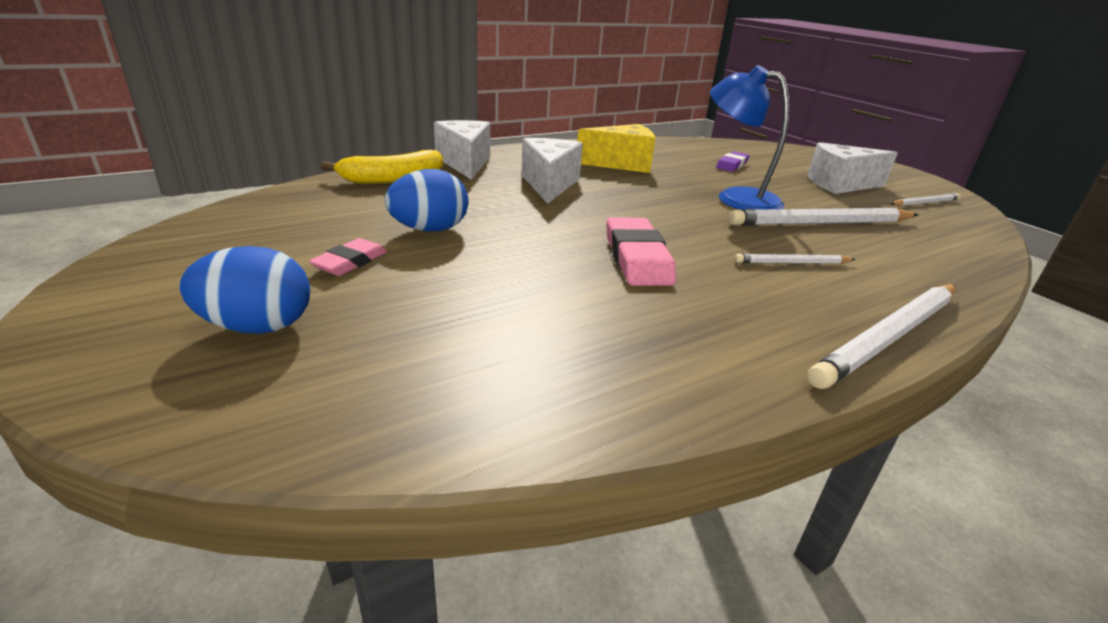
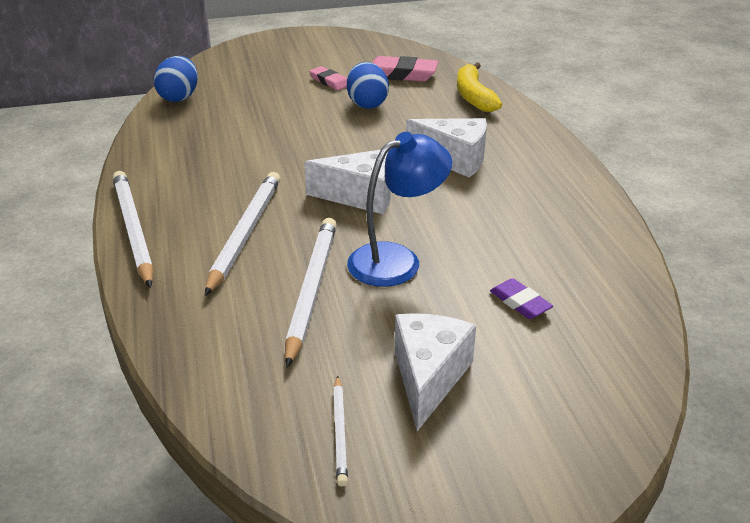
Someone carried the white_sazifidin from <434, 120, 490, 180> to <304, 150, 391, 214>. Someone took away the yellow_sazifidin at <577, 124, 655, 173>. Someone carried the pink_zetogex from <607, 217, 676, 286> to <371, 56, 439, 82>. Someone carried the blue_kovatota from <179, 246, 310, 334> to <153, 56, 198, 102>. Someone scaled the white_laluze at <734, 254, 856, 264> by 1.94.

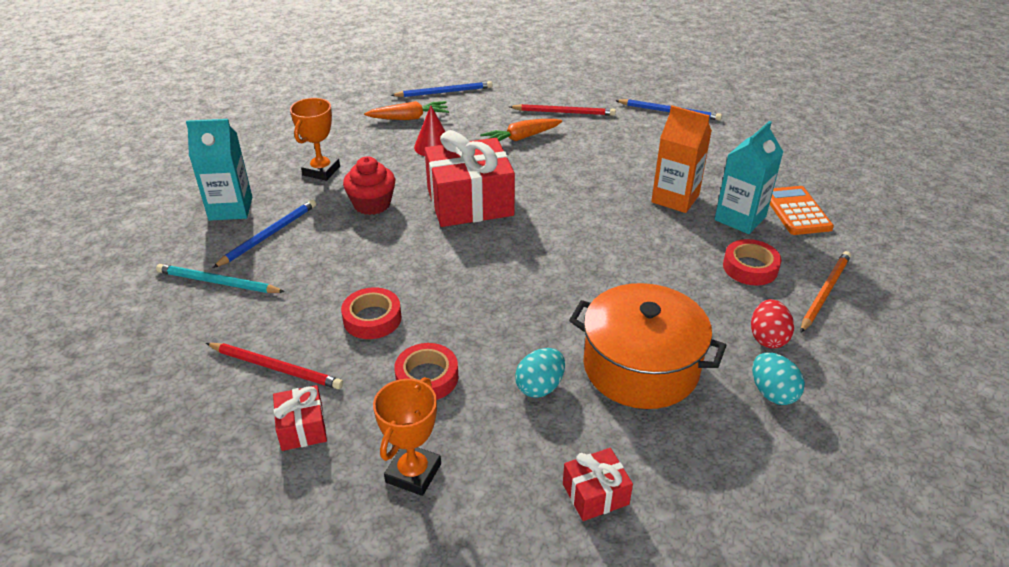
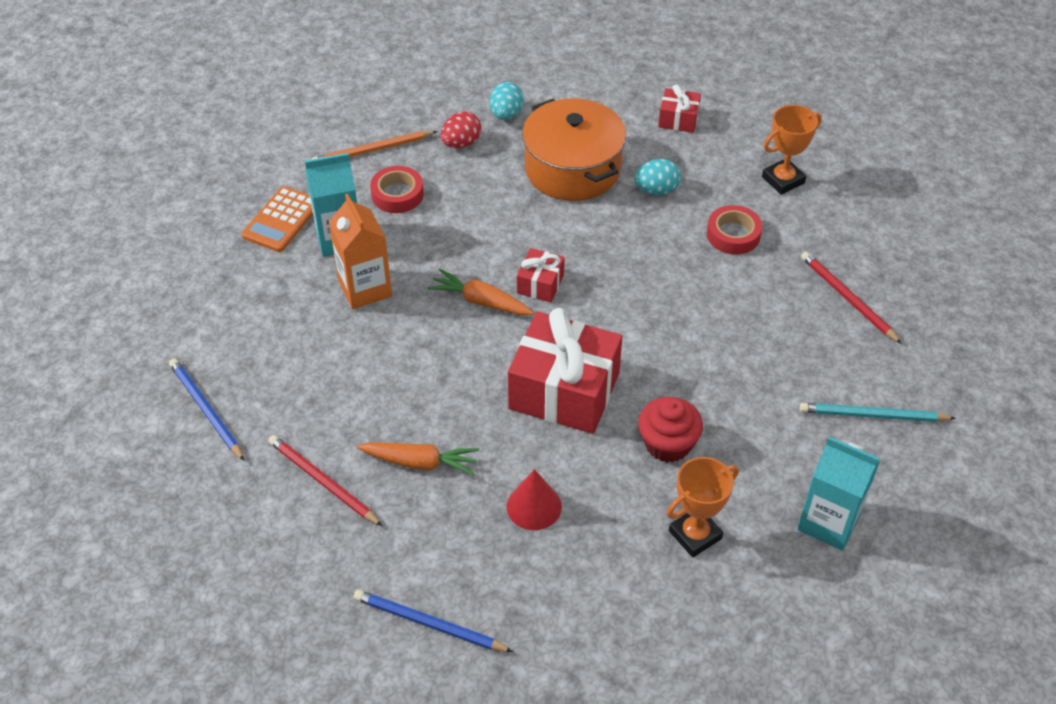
Someone carried the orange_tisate from <364, 101, 449, 120> to <427, 269, 534, 315>. Someone took away the blue_laluze at <213, 200, 316, 268>. Someone rotated the turquoise_laluze at <156, 264, 285, 293> by 135 degrees clockwise. Someone took away the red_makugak at <341, 287, 402, 339>. Someone carried the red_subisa from <273, 385, 327, 451> to <517, 248, 565, 302>.

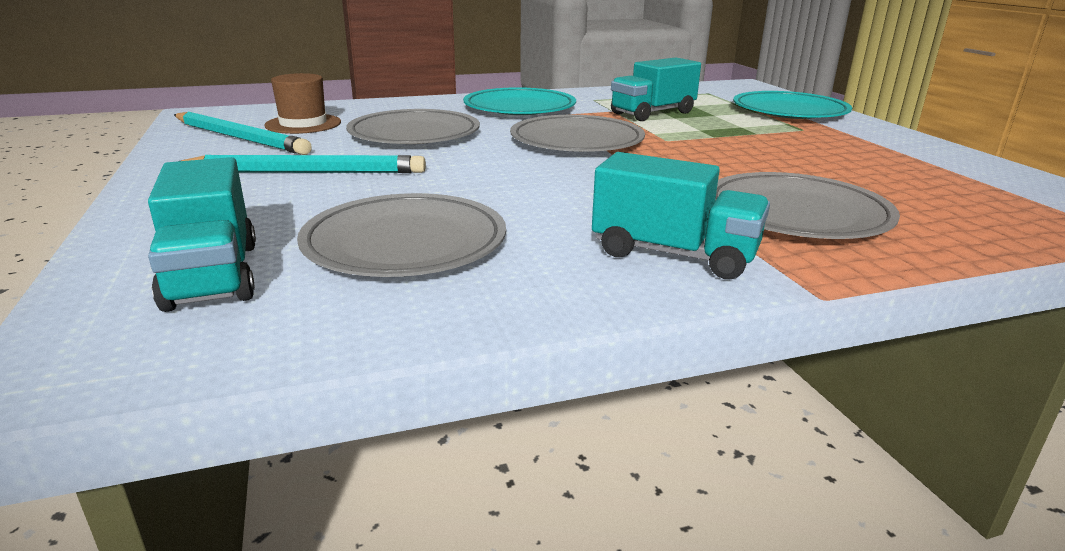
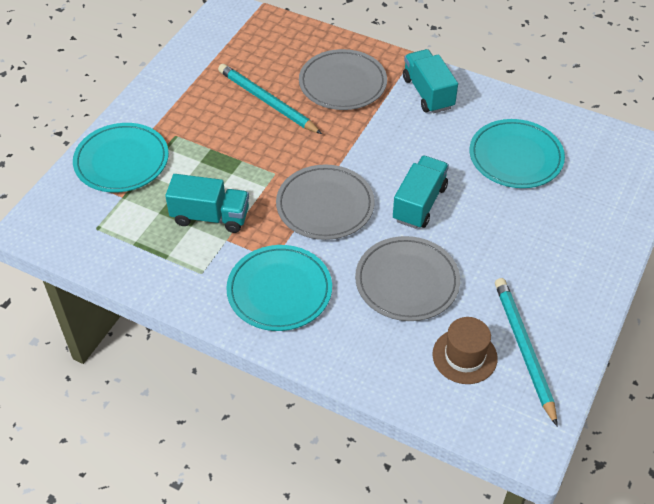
Someone carried the turquoise_laluze from <181, 155, 426, 173> to <218, 64, 322, 134>. Someone carried the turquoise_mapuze from <148, 157, 256, 312> to <393, 156, 449, 229>. Someone repainted the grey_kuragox at <297, 193, 506, 277>, which became the turquoise_kuragox at <470, 119, 565, 188>.

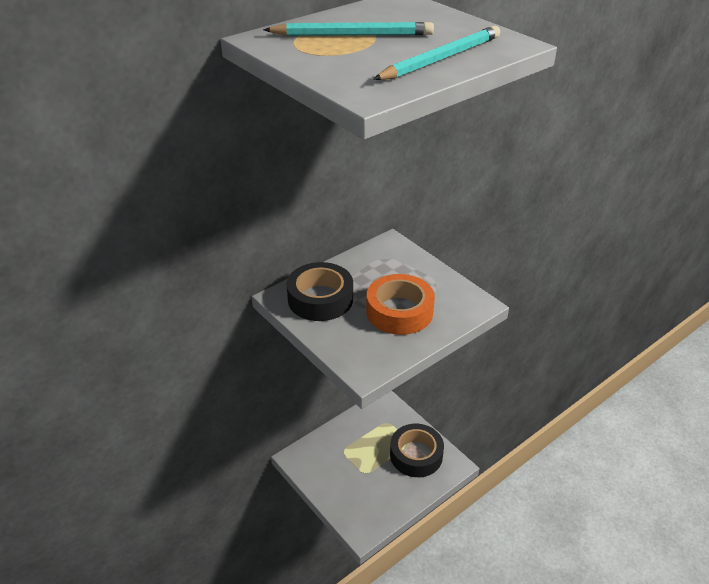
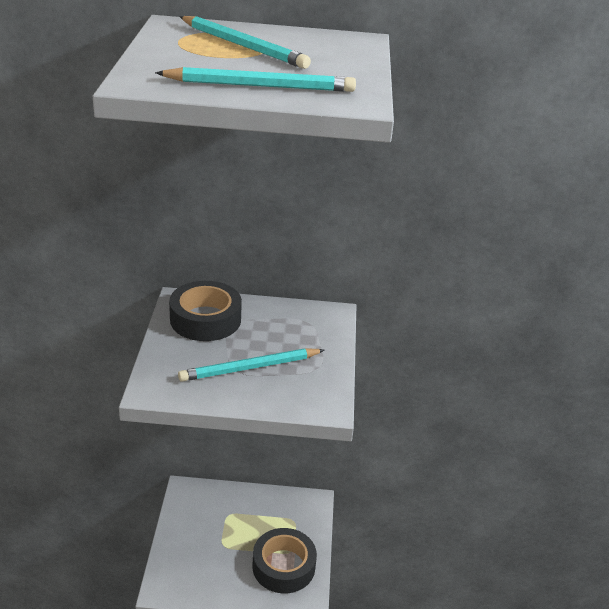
Someone swapped the orange_makugak at <366, 274, 435, 335> for the turquoise_laluze at <178, 348, 324, 382>.

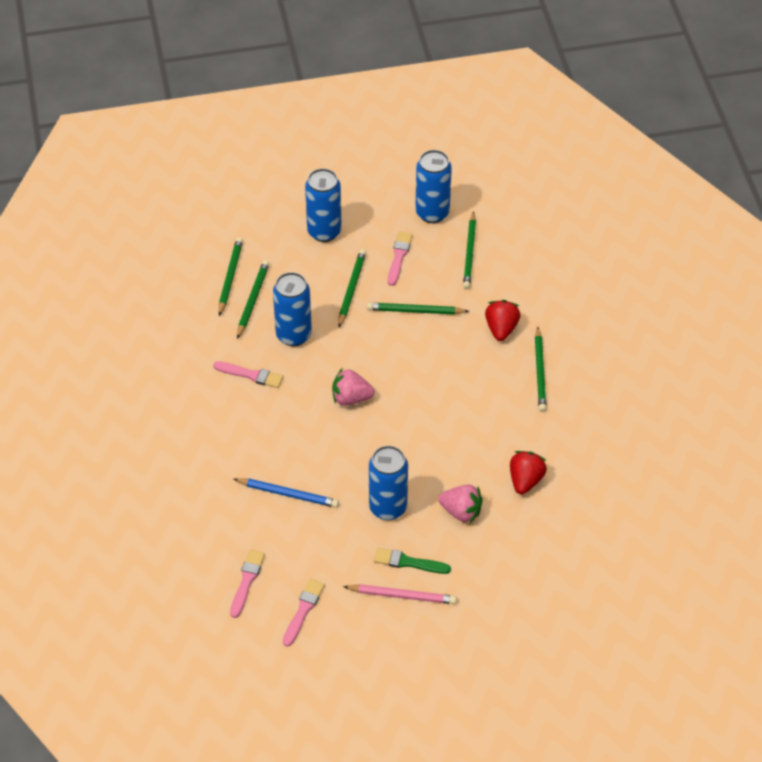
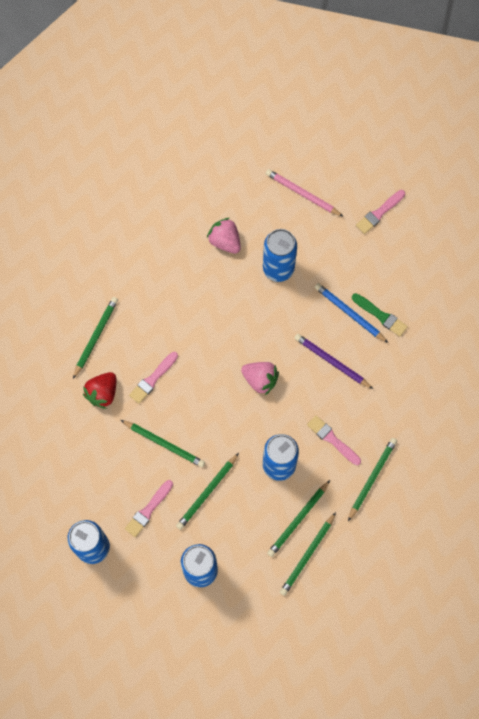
Someone carried the green_laluze from <463, 211, 476, 289> to <348, 438, 397, 521>. Someone took away the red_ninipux at <510, 451, 547, 494>. Someone carried the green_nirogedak from <374, 548, 451, 574> to <352, 293, 408, 337>. Someone carried the pink_nirogedak from <230, 550, 265, 618> to <129, 352, 178, 404>. Someone put down the purple_laluze at <294, 334, 373, 389>.

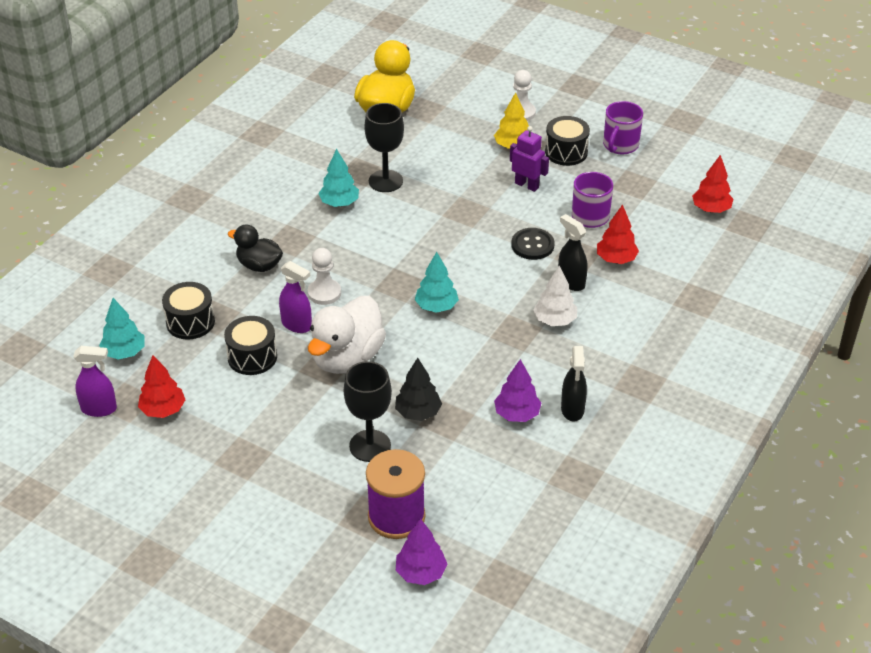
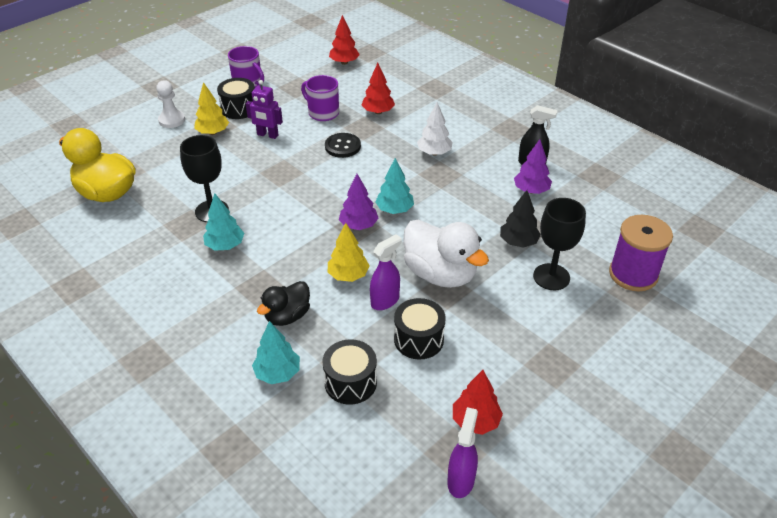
Someone rotated the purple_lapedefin at <510, 126, 549, 192> by 120 degrees counterclockwise. Someone took away the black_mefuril at <558, 214, 588, 291>. Someone swapped the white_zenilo at <308, 248, 341, 305> for the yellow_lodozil at <328, 223, 370, 282>. Someone carried the turquoise_lodozil from <99, 298, 145, 360> to <252, 321, 300, 384>. Someone carried the purple_lodozil from <396, 518, 447, 585> to <339, 174, 378, 230>.

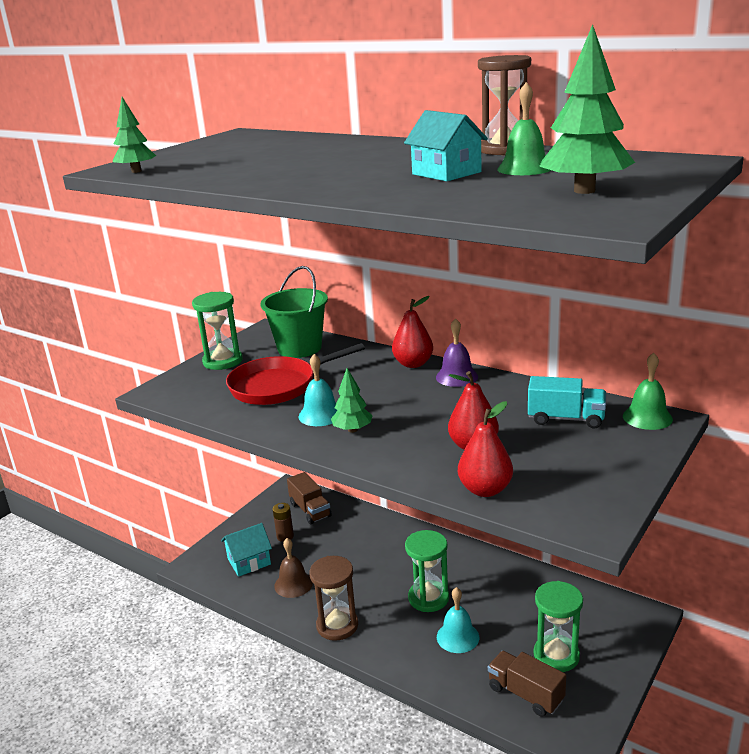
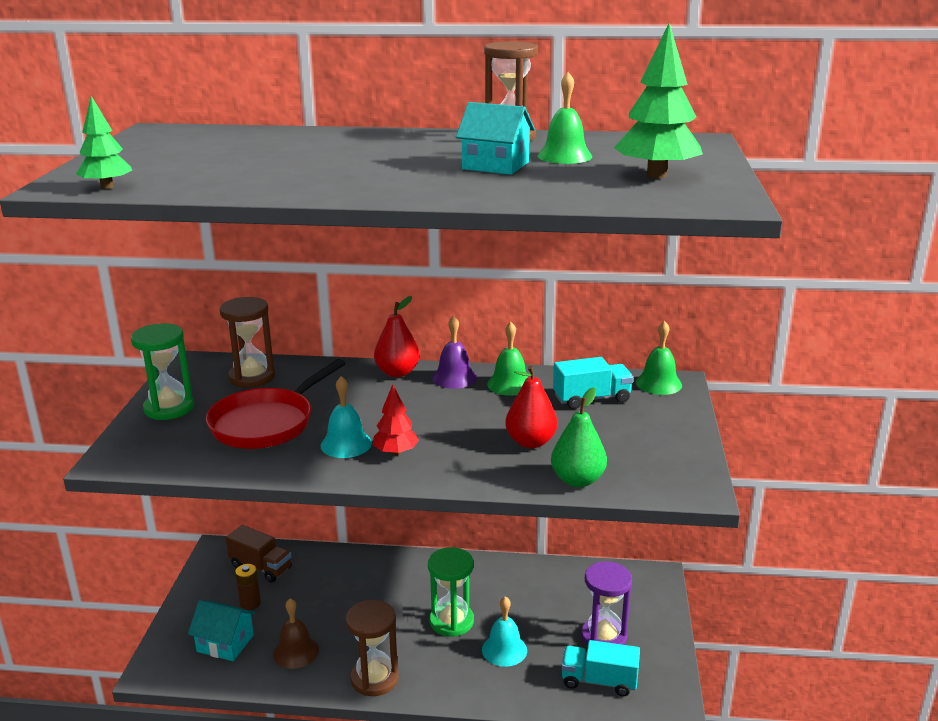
Someone swapped the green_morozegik at <260, 266, 328, 358> for the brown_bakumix at <220, 297, 275, 388>. Someone repainted the green_lodozil at <331, 368, 373, 433>, which became the red_lodozil at <373, 384, 419, 456>. Someone repainted the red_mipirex at <458, 401, 513, 497>, which became the green_mipirex at <551, 387, 607, 487>. Someone rotated the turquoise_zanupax at <221, 523, 272, 577> by 75 degrees clockwise. Someone repainted the green_bakumix at <534, 581, 583, 672>, which became the purple_bakumix at <581, 561, 632, 646>. Someone repainted the brown_mapuze at <488, 651, 566, 717>, which became the turquoise_mapuze at <561, 640, 640, 696>. Someone put down the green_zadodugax at <487, 322, 528, 396>.

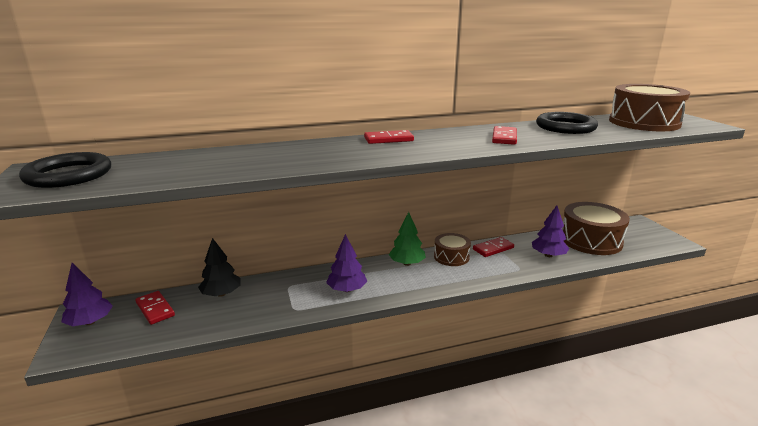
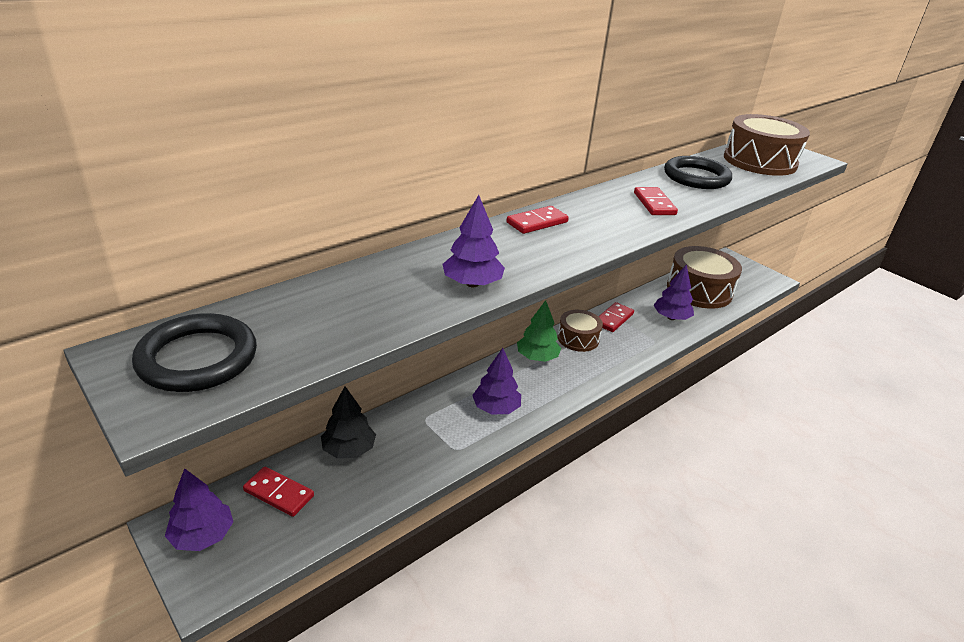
Someone put down the purple_lodozil at <442, 195, 505, 287>.

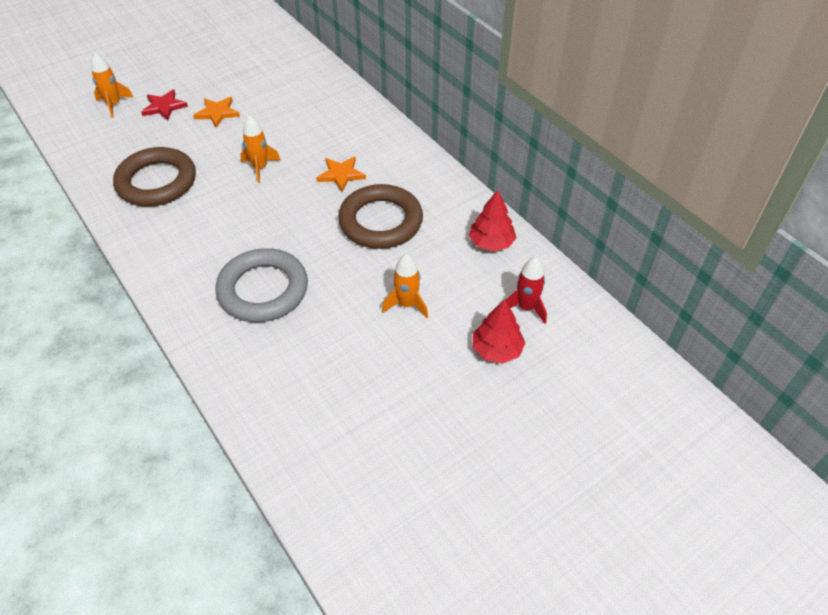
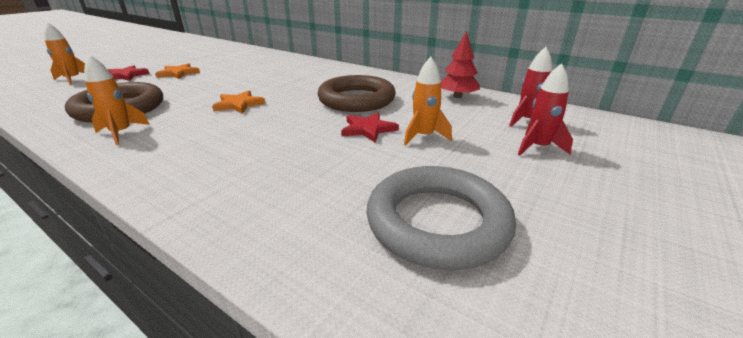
Someone carried the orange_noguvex from <240, 115, 281, 183> to <84, 54, 150, 145>. Someone carried the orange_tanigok from <316, 157, 366, 192> to <212, 91, 265, 114>. Someone carried the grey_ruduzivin from <215, 248, 308, 322> to <366, 166, 516, 270>. Someone swapped the red_lodozil at <473, 299, 525, 364> for the red_noguvex at <518, 63, 573, 156>. Someone put down the red_tanigok at <341, 112, 399, 143>.

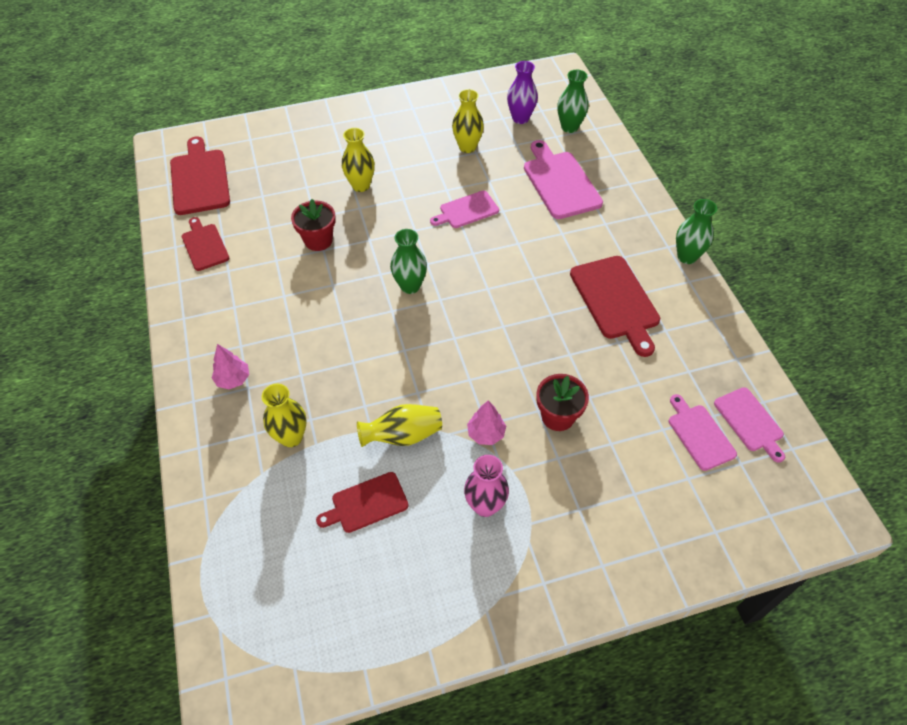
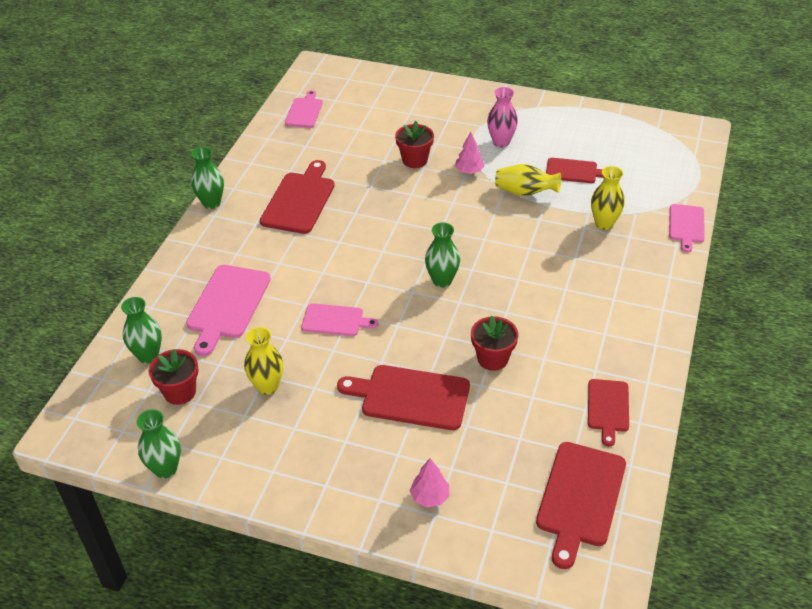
Someone swapped the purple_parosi at <507, 61, 538, 124> for the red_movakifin at <149, 349, 199, 405>. Someone swapped the yellow_parosi at <342, 128, 375, 192> for the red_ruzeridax at <337, 365, 470, 430>. Someone carried the pink_lodozil from <212, 344, 249, 389> to <410, 459, 450, 508>. Someone carried the pink_ruzeridax from <669, 394, 737, 471> to <669, 204, 704, 253>. Someone put down the green_parosi at <137, 409, 181, 479>.

